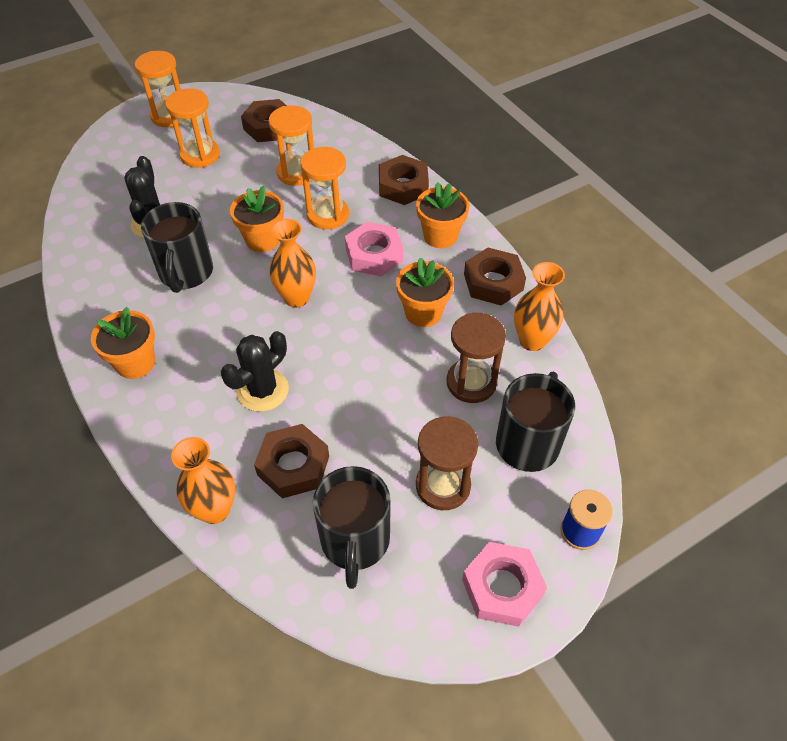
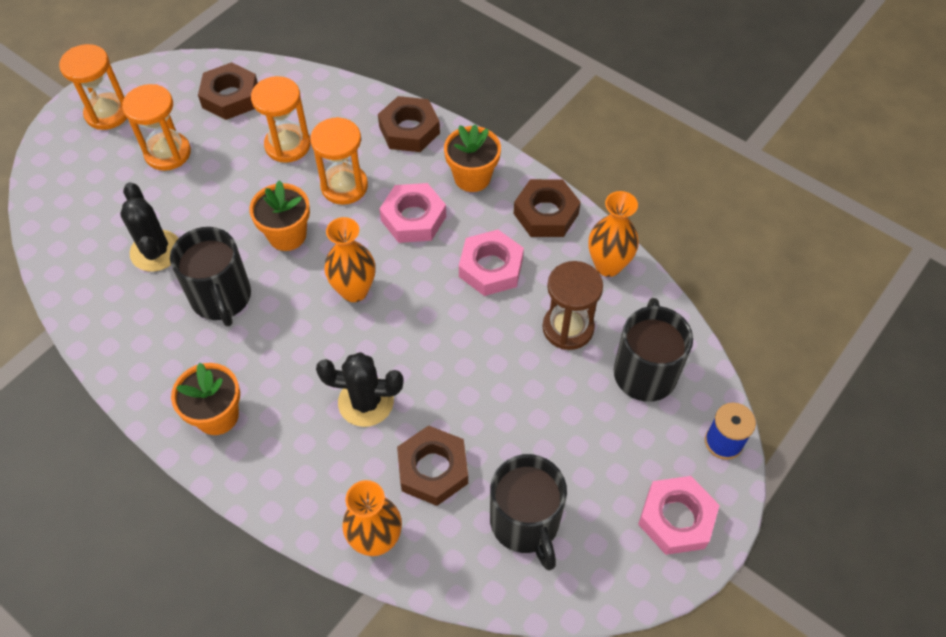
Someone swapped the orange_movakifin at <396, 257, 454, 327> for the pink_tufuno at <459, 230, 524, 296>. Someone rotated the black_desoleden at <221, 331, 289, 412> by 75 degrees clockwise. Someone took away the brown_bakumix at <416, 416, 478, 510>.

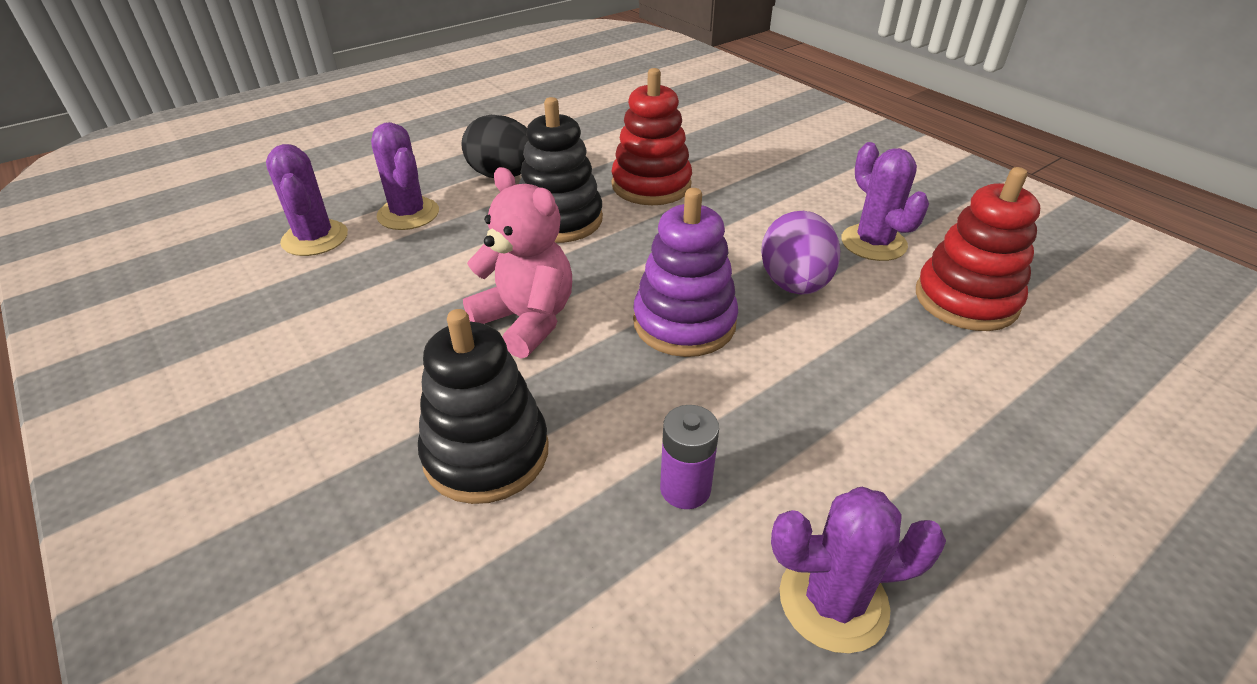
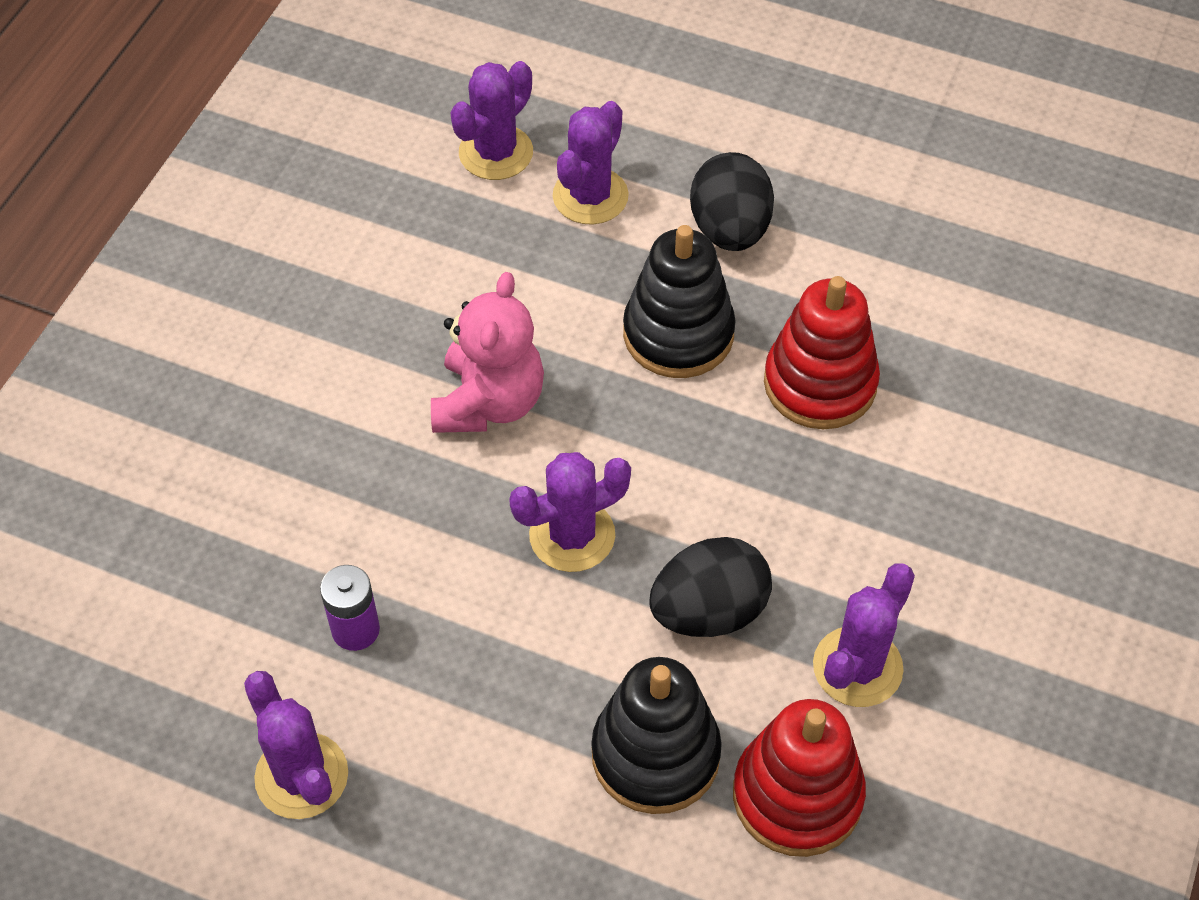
Someone swapped the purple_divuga at <633, 188, 738, 357> for the purple_desoleden at <509, 452, 631, 572>. Someone repainted the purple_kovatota at <761, 211, 840, 295>, which became the black_kovatota at <649, 537, 772, 637>. Someone carried the black_divuga from <418, 309, 549, 504> to <591, 657, 722, 814>.

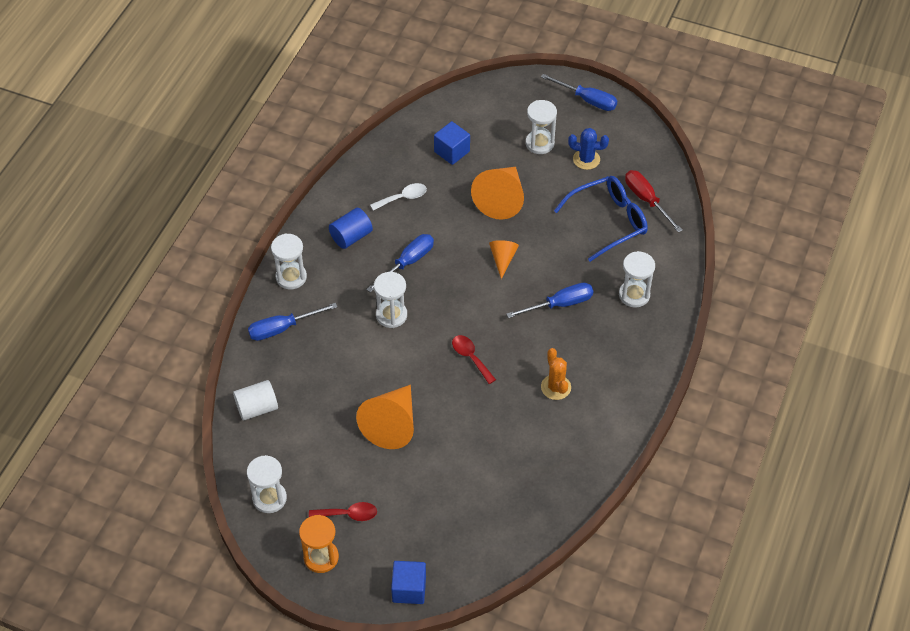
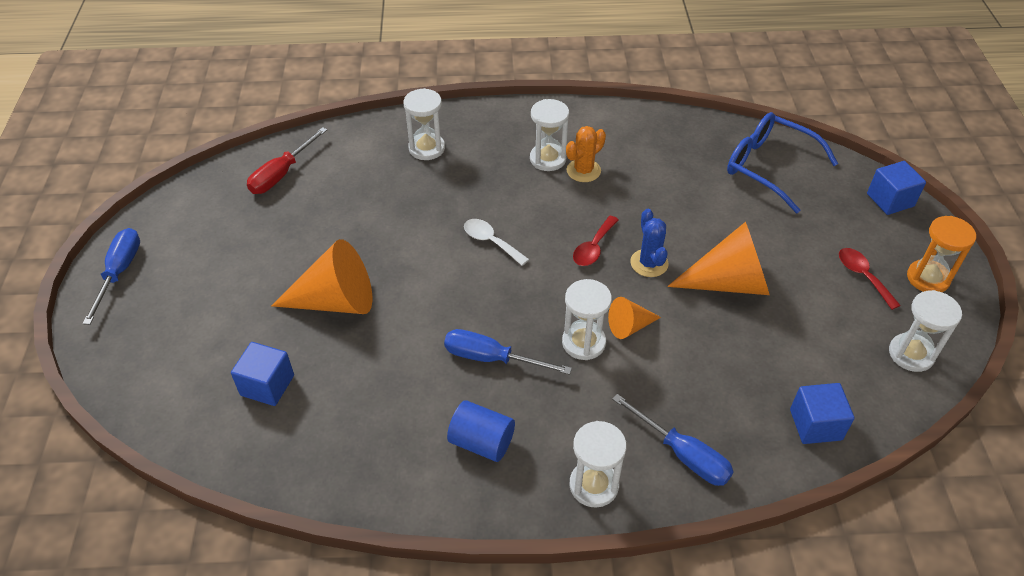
Someone carried the white_bakumix from <525, 100, 557, 154> to <530, 99, 569, 171>. Someone carried the blue_desoleden from <568, 128, 609, 170> to <630, 209, 668, 277>. Someone carried the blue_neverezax from <554, 176, 648, 262> to <727, 112, 838, 213>. Someone carried the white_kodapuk from <370, 183, 427, 211> to <464, 219, 529, 266>. Someone carried the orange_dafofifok from <489, 240, 519, 279> to <608, 297, 661, 339>. Someone took away the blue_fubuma at <506, 283, 593, 318>. Someone swapped the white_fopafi at <233, 380, 278, 421> for the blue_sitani at <790, 383, 855, 444>.

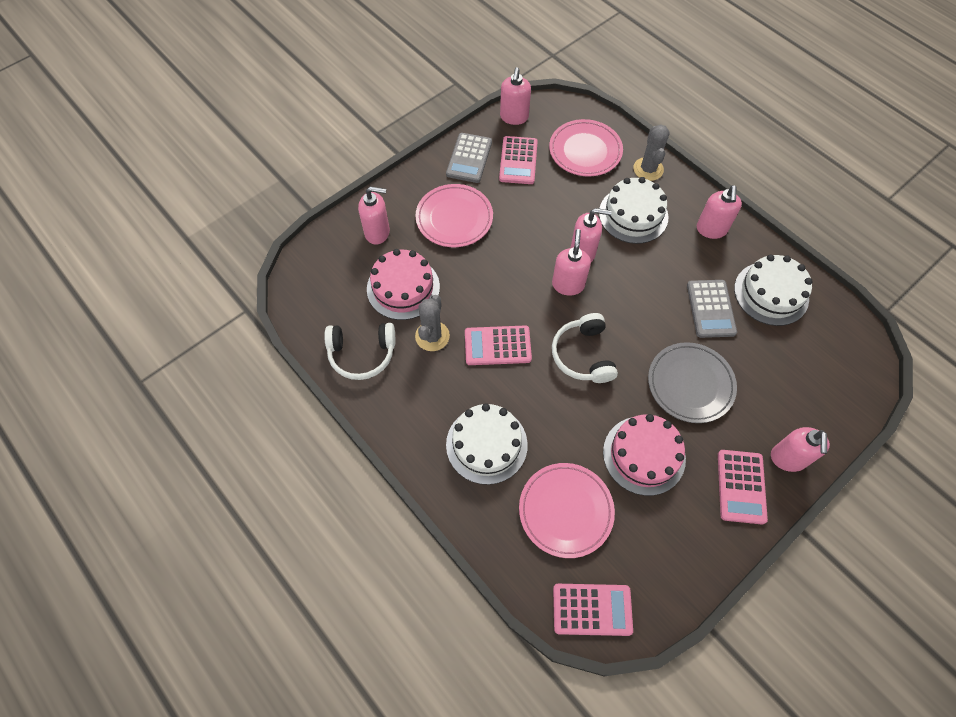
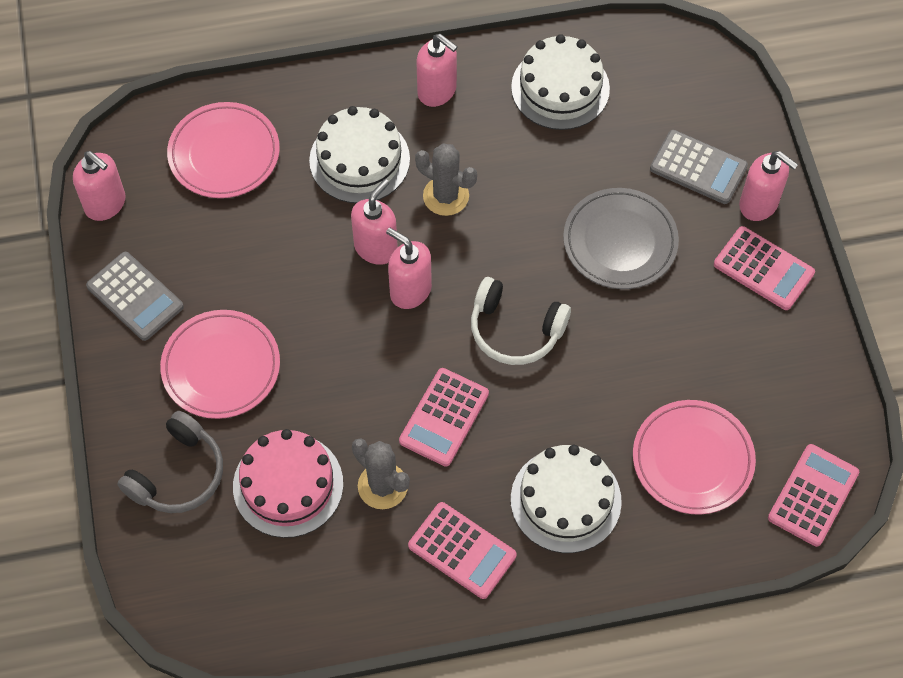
Someone carried the grey_desoleden from <633, 124, 670, 181> to <415, 144, 477, 216>. Someone carried the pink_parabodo from <499, 136, 538, 184> to <408, 502, 517, 599>. Someone swapped the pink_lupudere at <358, 187, 390, 245> for the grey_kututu at <117, 411, 223, 513>. Someone carried the grey_parabodo from <687, 280, 737, 338> to <650, 130, 748, 204>. Someone took away the white_kututu at <324, 323, 395, 380>. Someone took away the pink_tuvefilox at <603, 414, 686, 496>.

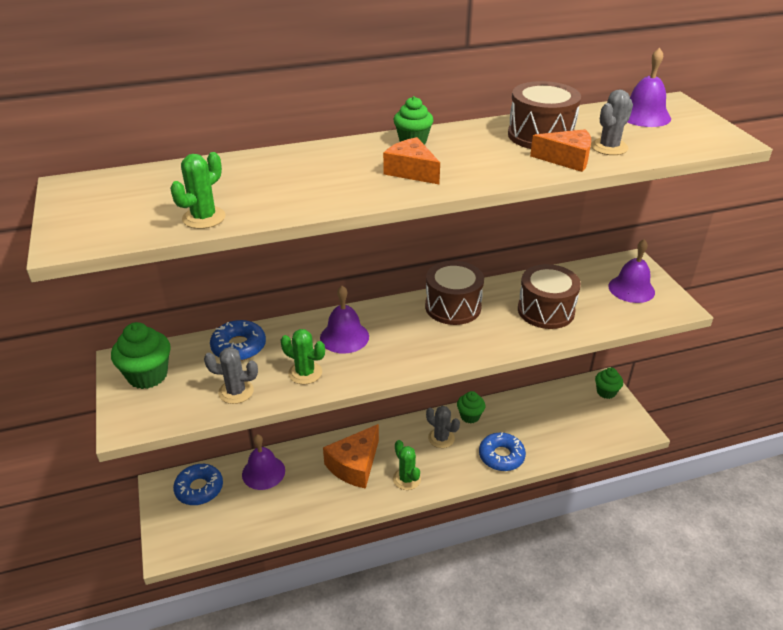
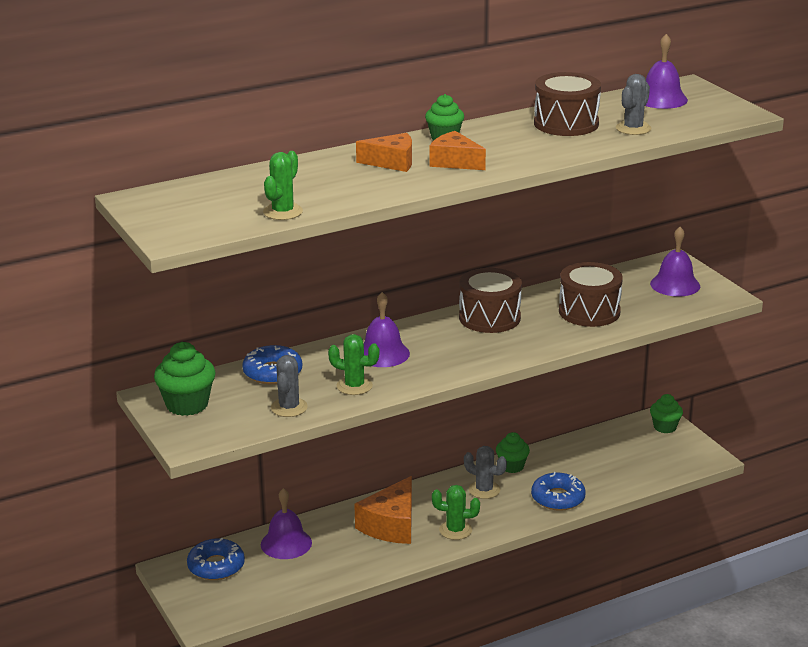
Someone carried the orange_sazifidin from <530, 129, 591, 172> to <356, 133, 412, 172>. Someone rotated the grey_desoleden at <204, 347, 258, 404> by 75 degrees counterclockwise. Someone rotated the green_desoleden at <393, 440, 421, 490> by 45 degrees counterclockwise.

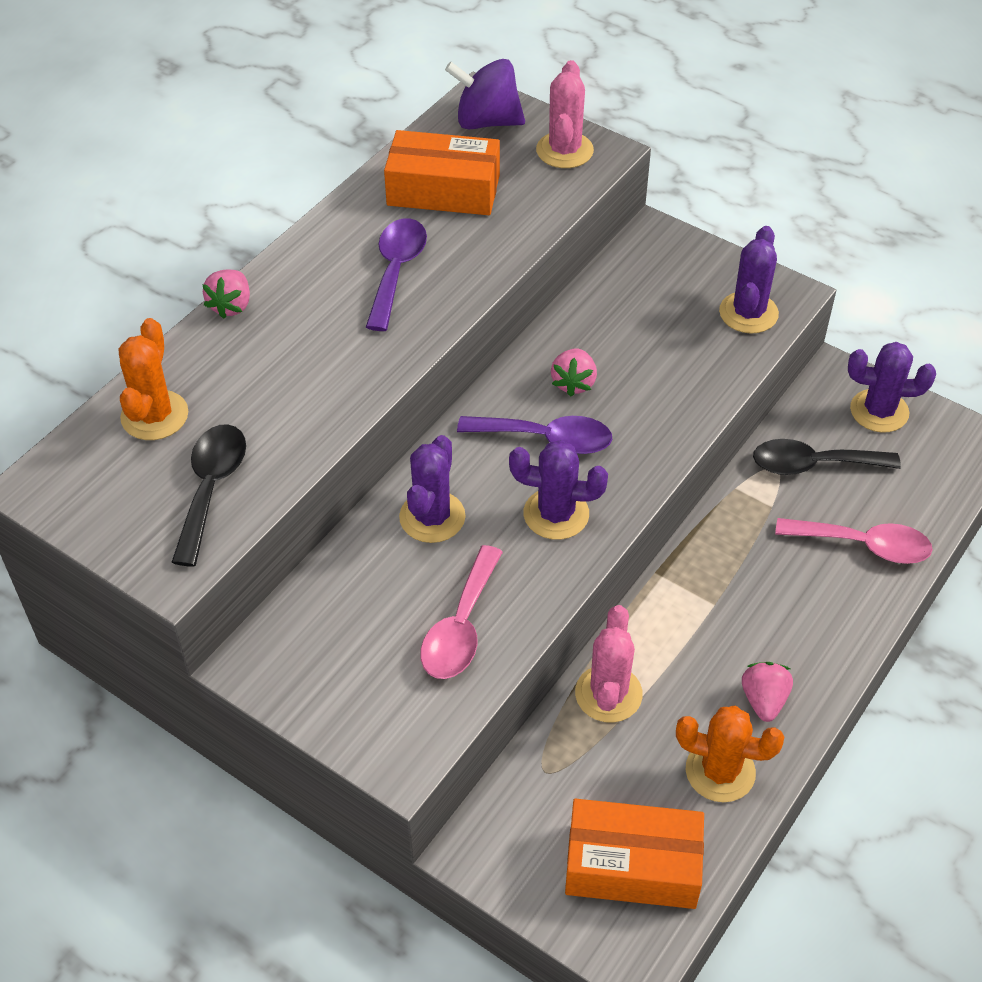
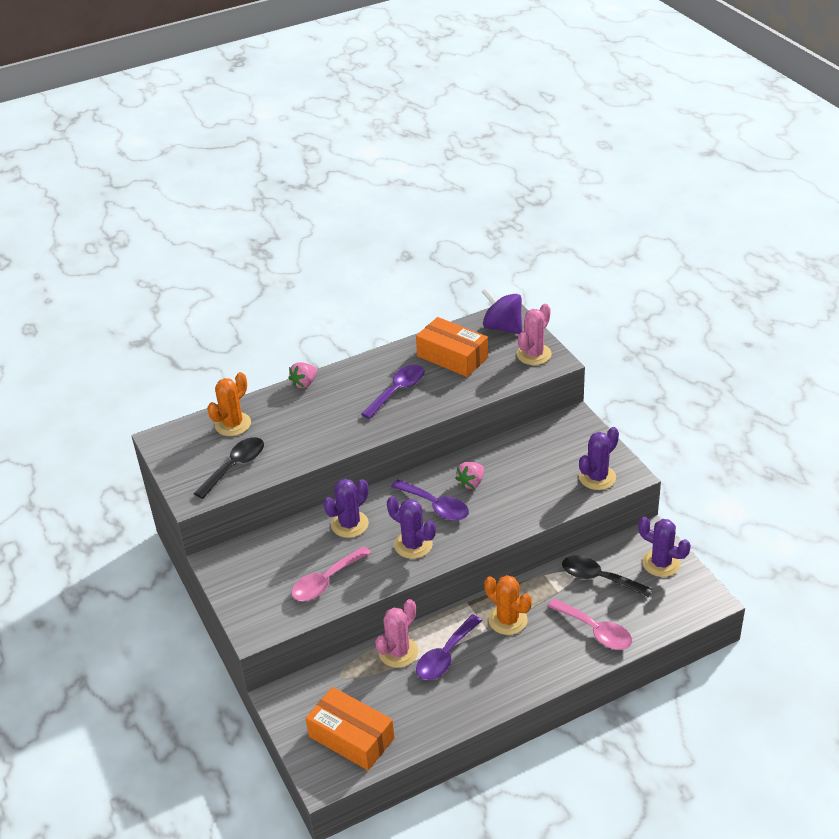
Someone took away the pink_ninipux at <742, 662, 793, 722>. Someone carried the orange_desoleden from <676, 706, 784, 803> to <484, 575, 532, 635>. Someone put down the purple_kodapuk at <416, 614, 482, 680>.

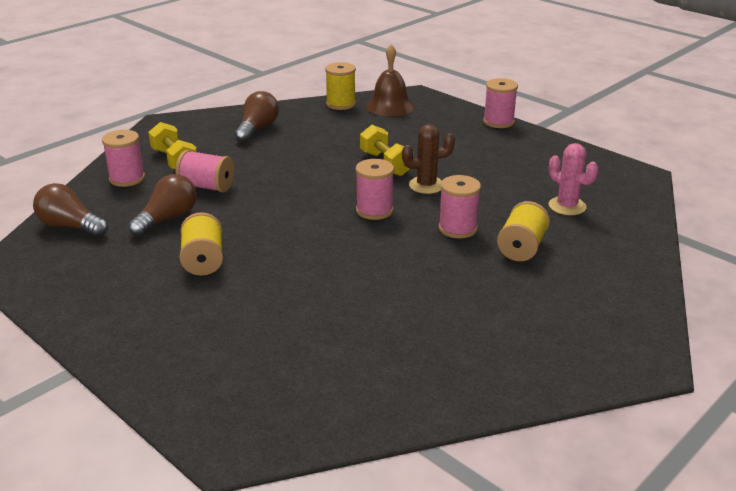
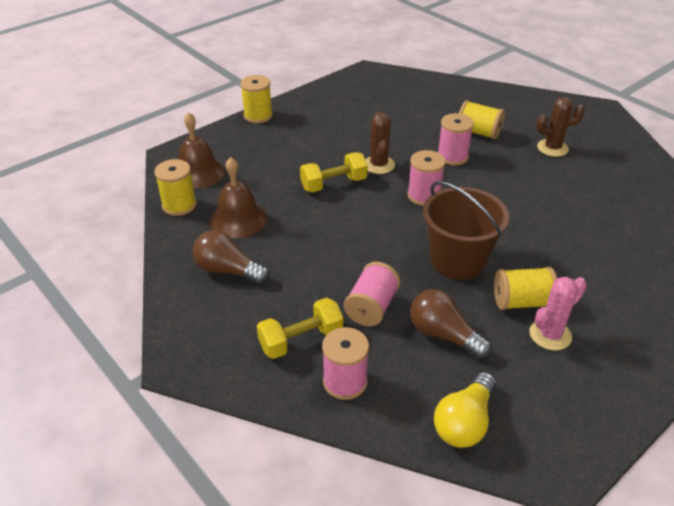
Someone repainted the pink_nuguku at <483, 78, 518, 128>, which became the yellow_nuguku at <240, 75, 273, 123>. Someone carried the pink_desoleden from <549, 143, 598, 215> to <529, 277, 587, 350>. Someone repainted the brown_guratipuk at <33, 183, 108, 237>, which became the yellow_guratipuk at <434, 372, 496, 448>. Someone put down the brown_desoleden at <536, 97, 585, 157>. Someone put down the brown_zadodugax at <210, 157, 267, 238>. Someone put down the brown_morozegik at <423, 181, 509, 280>.

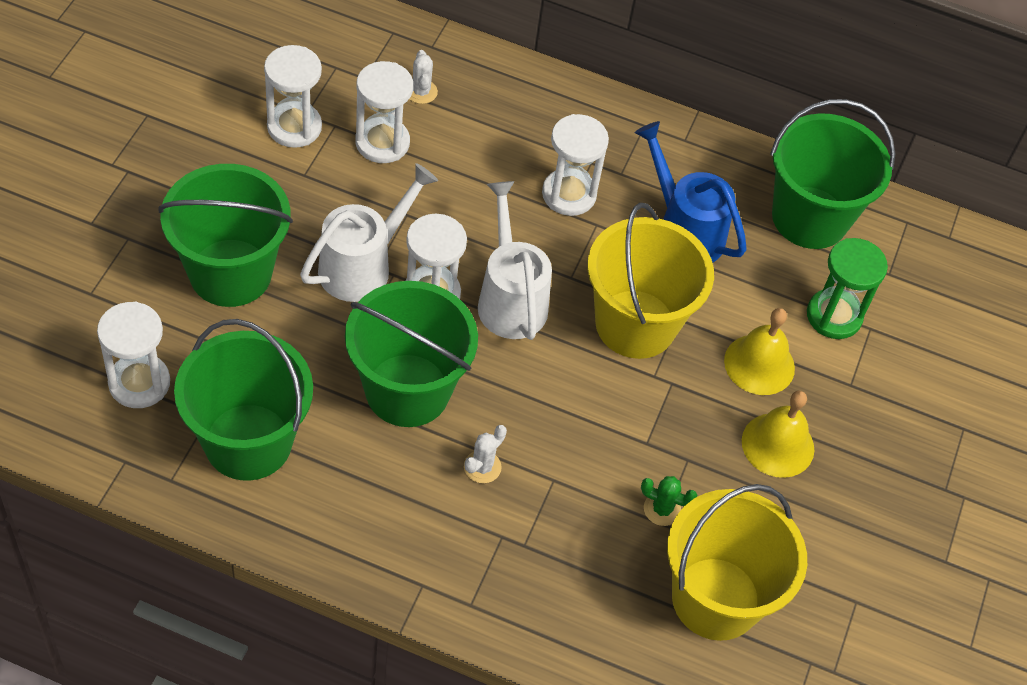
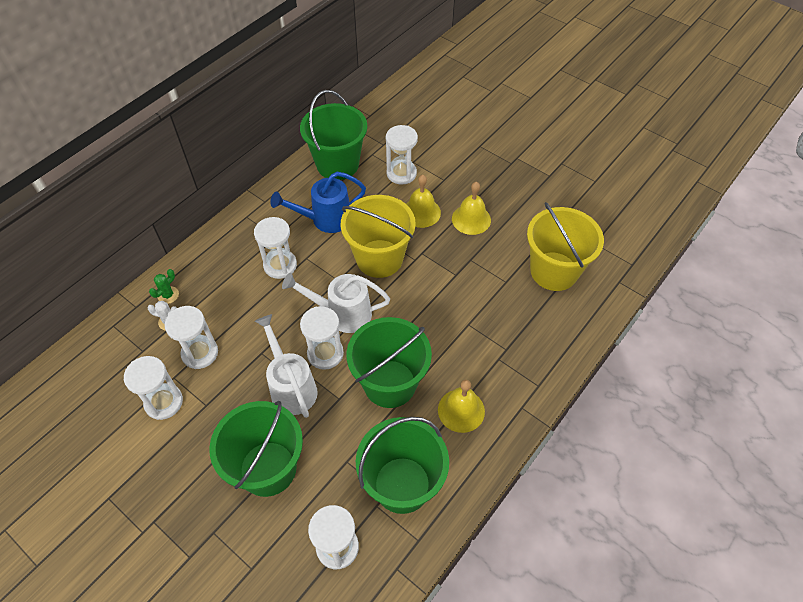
Someone repainted the green_bakumix at <807, 238, 888, 339>, which became the white_bakumix at <386, 125, 418, 185>. Someone took away the white_desoleden at <464, 425, 507, 483>. Someone carried the green_desoleden from <641, 476, 698, 526> to <149, 269, 179, 304>. Someone put down the yellow_zadodugax at <438, 380, 485, 433>.

